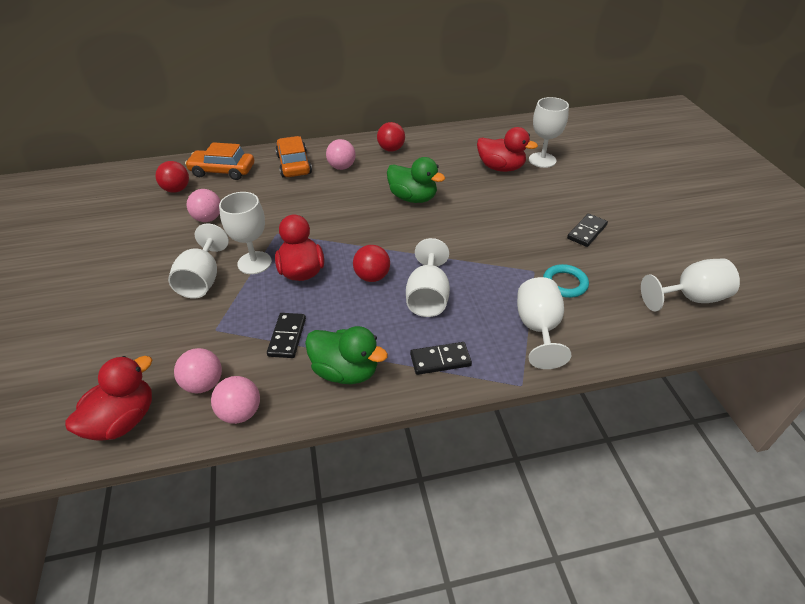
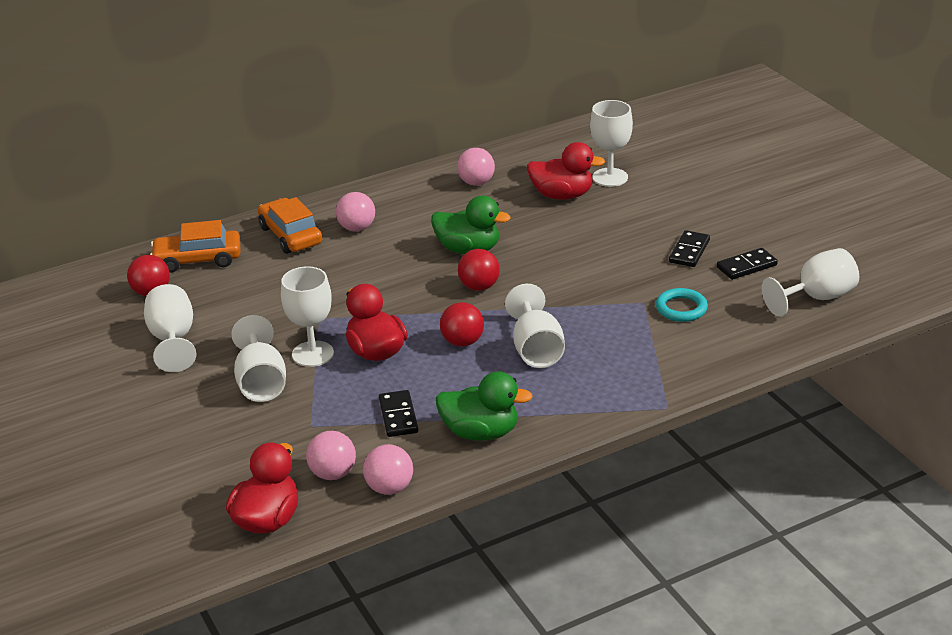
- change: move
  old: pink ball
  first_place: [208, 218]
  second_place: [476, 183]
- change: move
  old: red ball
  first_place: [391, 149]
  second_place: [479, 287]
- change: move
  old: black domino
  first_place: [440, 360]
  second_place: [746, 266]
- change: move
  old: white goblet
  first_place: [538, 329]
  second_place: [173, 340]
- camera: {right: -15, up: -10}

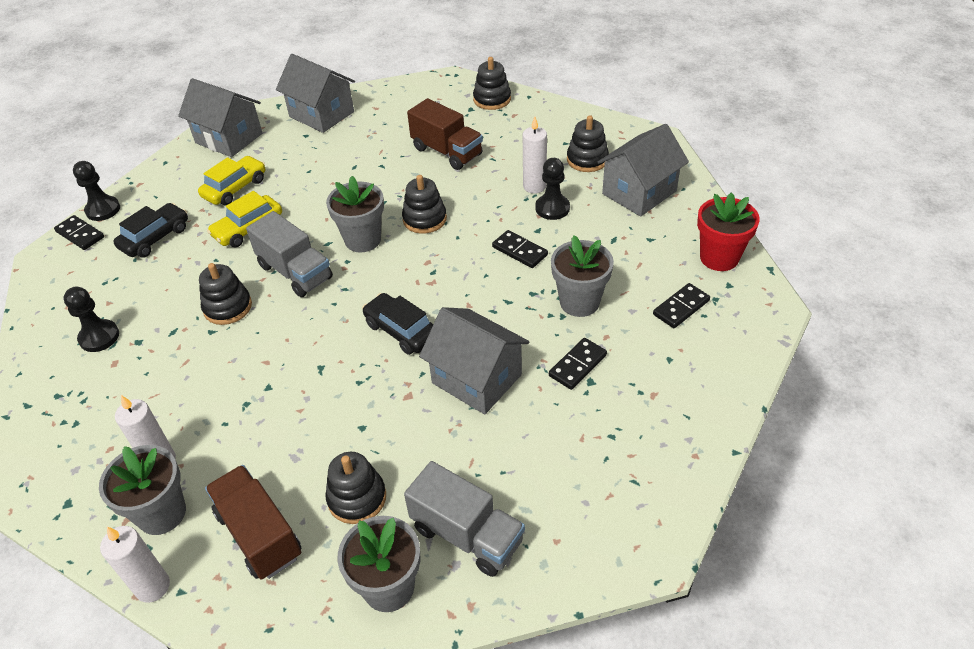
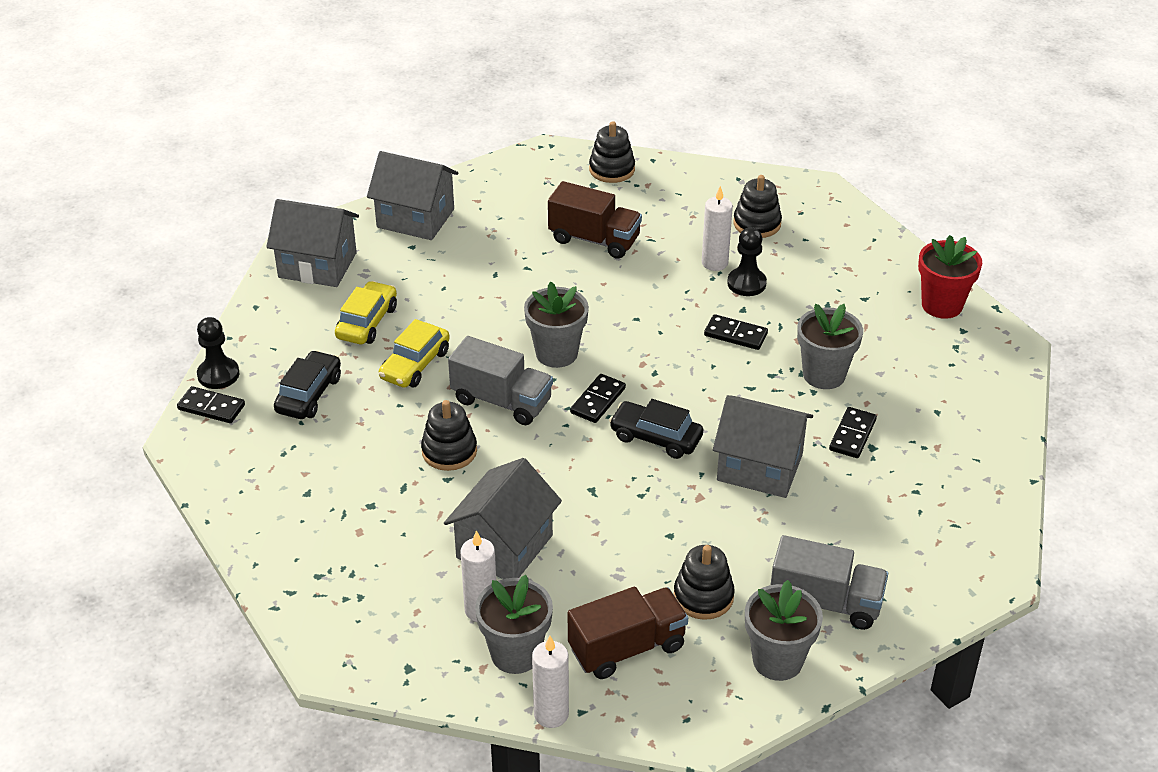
- change: delete
  old: black pawn
  first_place: [99, 337]
- change: delete
  old: black stacking toy
  first_place: [424, 219]
- change: move
  old: grey house
  first_place: [639, 192]
  second_place: [504, 546]
- change: move
  old: black domino
  first_place: [681, 307]
  second_place: [598, 401]
- change: rotate
  old: brown truck
  first_place: [259, 534]
  second_place: [627, 648]
  degrees: 120
- camera: {right: -20, up: -5}

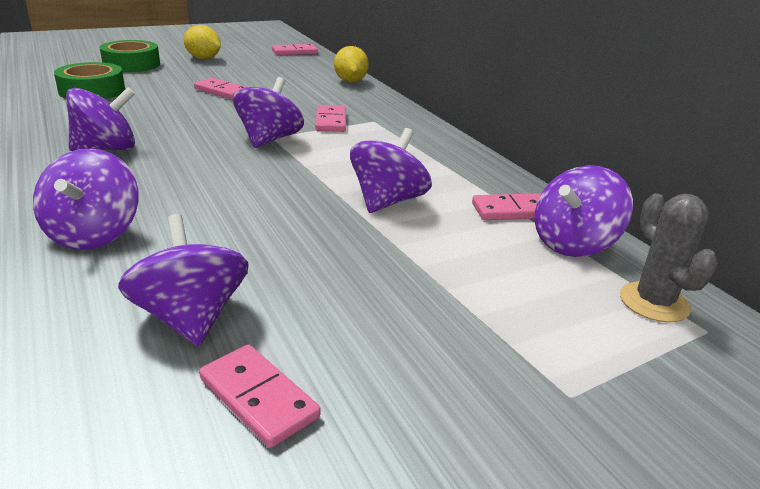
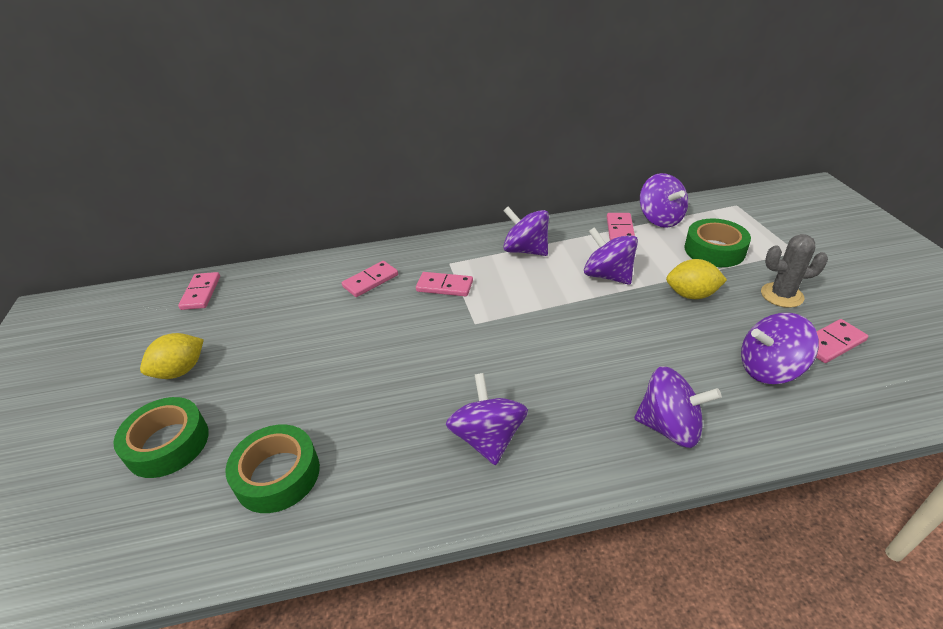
- change: insert
  new: green tape
  second_place: [714, 250]
- change: move
  old: pink domino
  first_place: [222, 91]
  second_place: [370, 281]
- change: move
  old: purple spinning top
  first_place: [269, 139]
  second_place: [525, 250]
- change: move
  old: yellow lemon
  first_place: [350, 81]
  second_place: [691, 295]
- change: move
  old: grey cactus
  first_place: [654, 302]
  second_place: [782, 295]
- camera: {right: -70, up: 10}

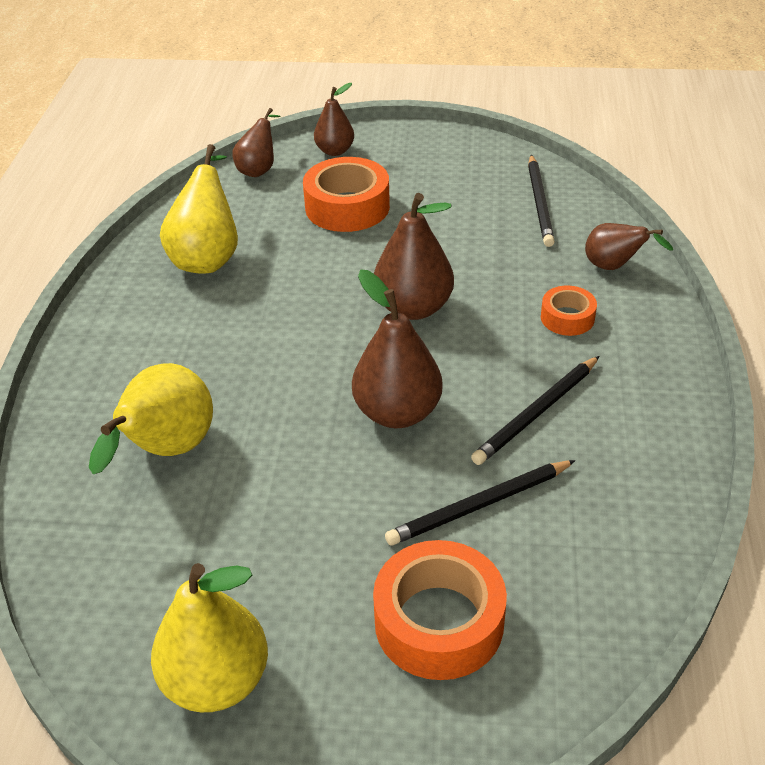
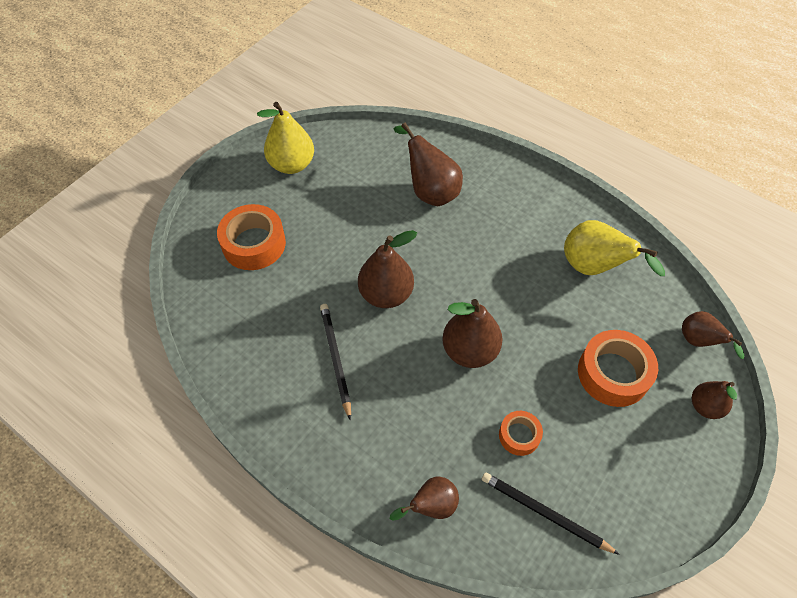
- change: delete
  old: black pencil
  first_place: [479, 506]
- change: move
  old: orange tape
  first_place: [567, 318]
  second_place: [519, 435]
- change: recolor
  old: yellow pear
  new: brown pear
  first_place: [166, 452]
  second_place: [430, 191]
- camera: {right: 120, up: 15}

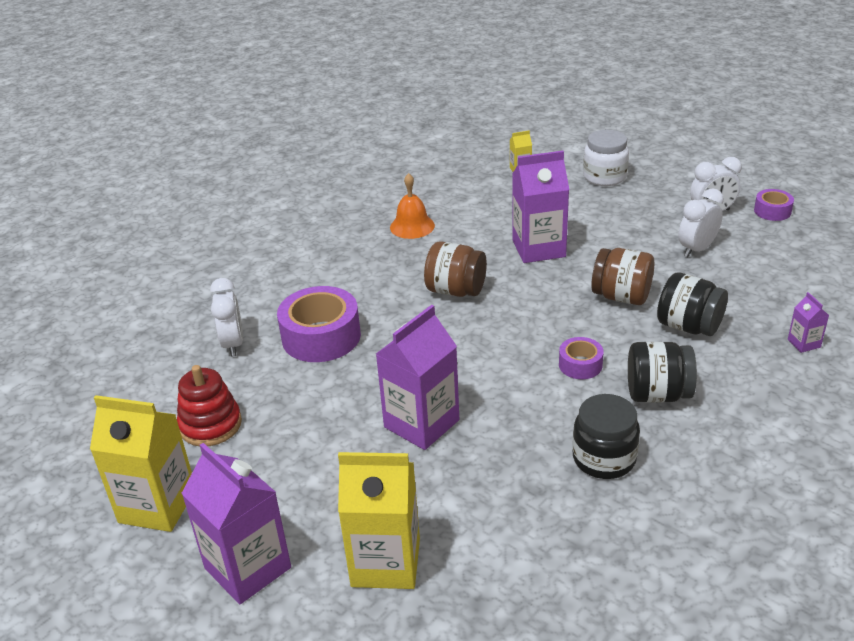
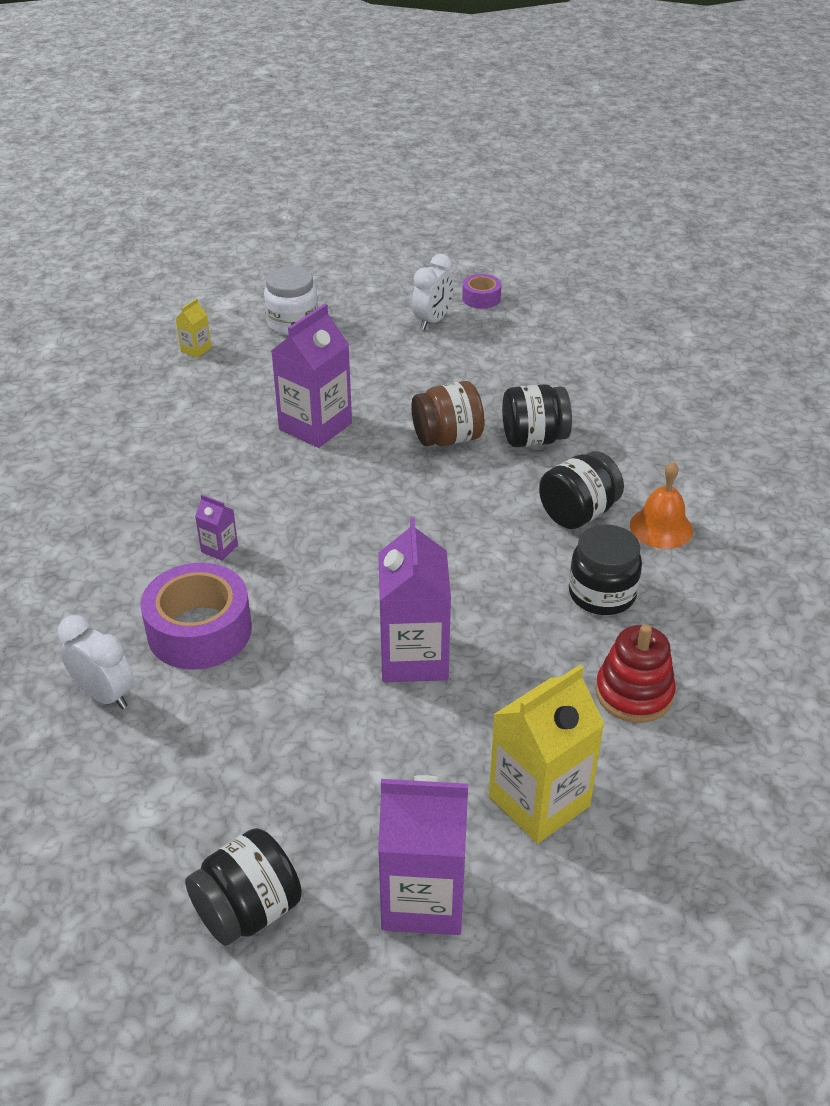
- change: delete
  old: brown jar
  first_place: [455, 290]
- change: delete
  old: purple tape
  first_place: [580, 365]
- change: delete
  old: white clock
  first_place: [697, 249]
- change: move
  old: red stacking toy
  first_place: [210, 425]
  second_place: [634, 693]
- change: move
  old: orange bell
  first_place: [412, 226]
  second_place: [661, 527]
- change: move
  old: purple carton
  first_place: [804, 343]
  second_place: [219, 548]
- change: replace
  old: yellow carton
  new: black jar
  first_place: [157, 505]
  second_place: [248, 910]
- camera: {right: -45, up: 5}

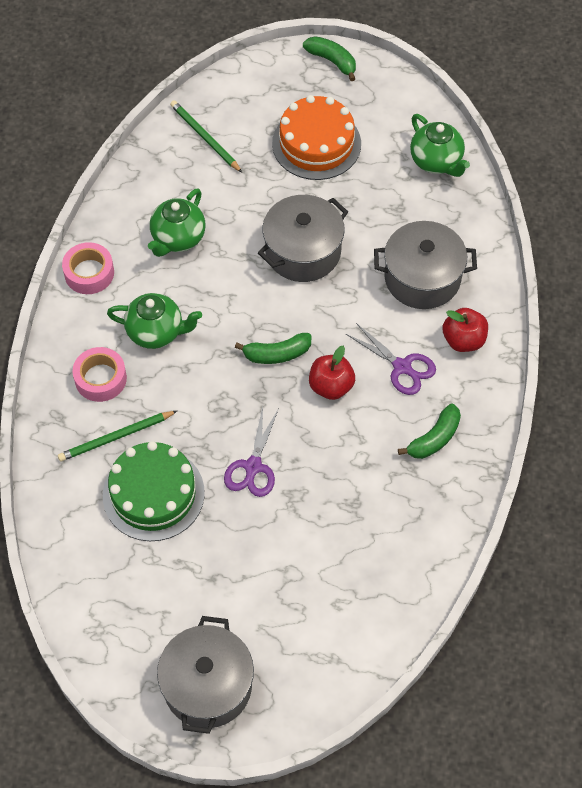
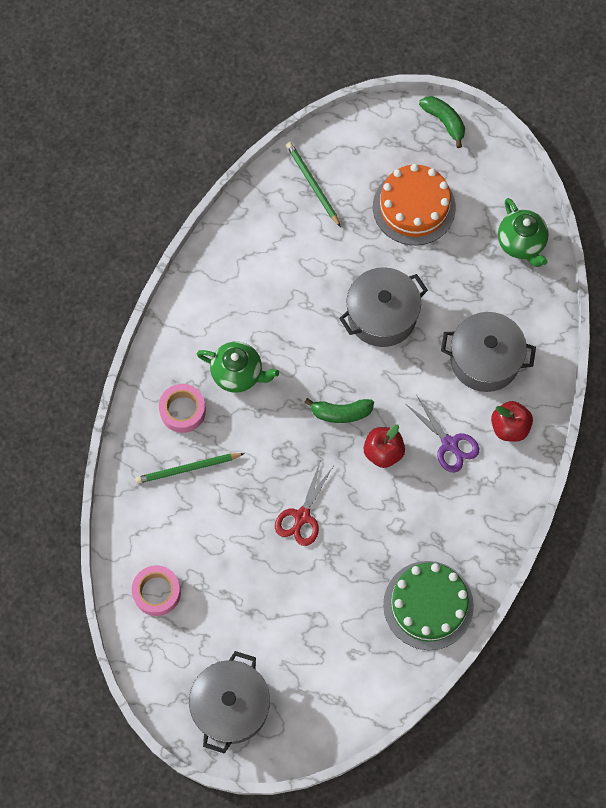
- change: delete
  old: green teapot
  first_place: [178, 238]
- change: delete
  old: green banana
  first_place: [434, 438]
- change: move
  old: pink tape
  first_place: [89, 273]
  second_place: [157, 592]
- change: move
  old: green cake
  first_place: [153, 494]
  second_place: [428, 605]
- change: recolor
  old: purple scissors
  new: red scissors
  first_place: [253, 467]
  second_place: [302, 517]
- camera: {right: 10, up: 10}

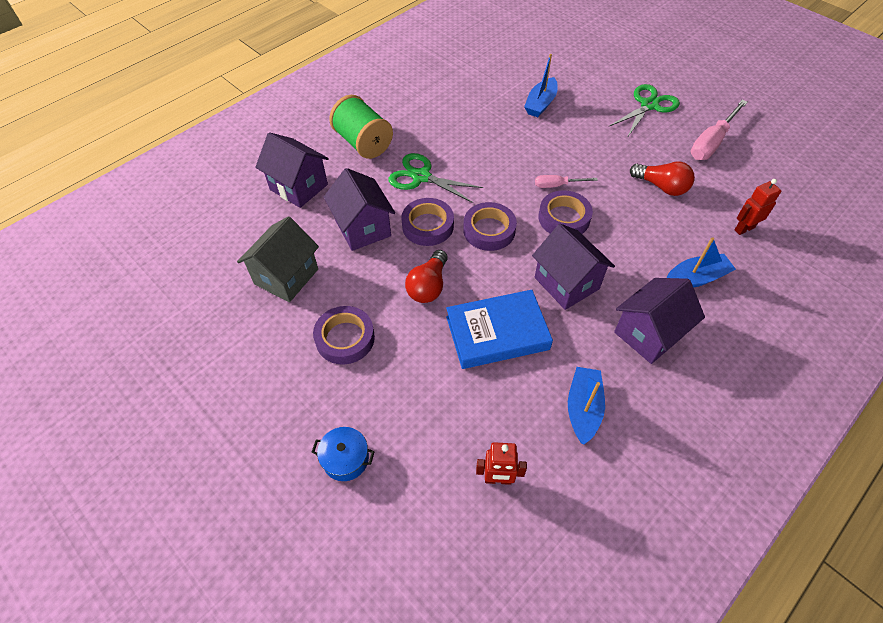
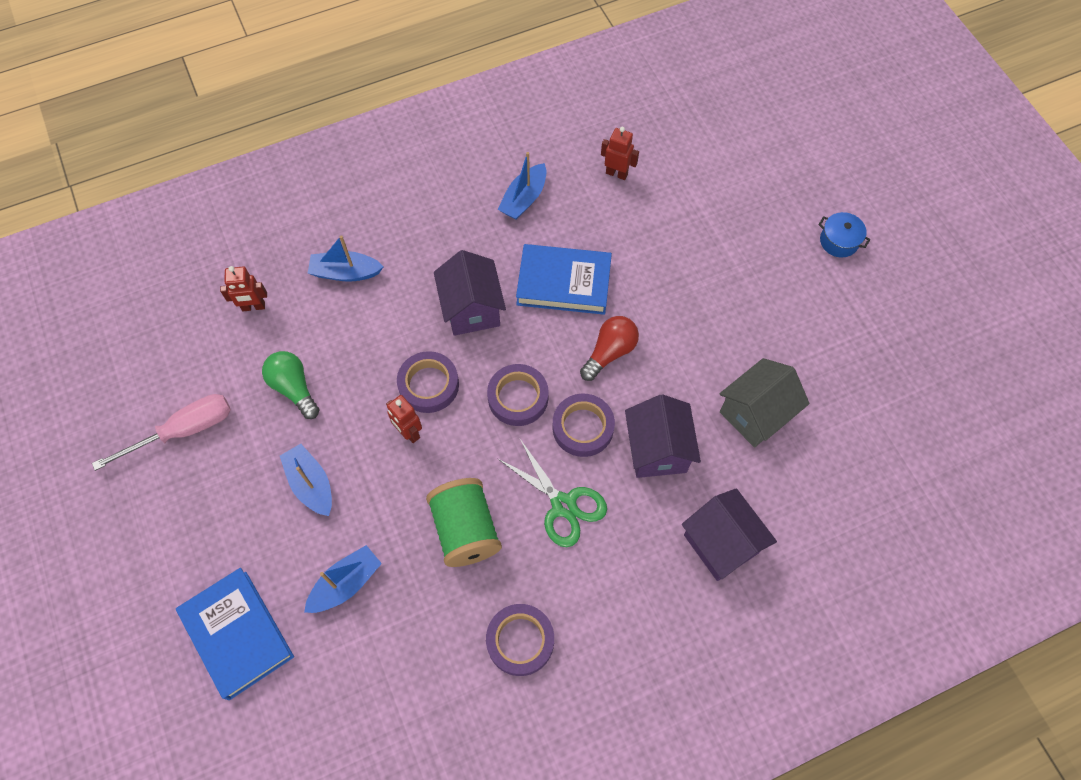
- change: delete
  old: green scissors
  first_place: [649, 105]
- change: delete
  old: purple house
  first_place: [648, 334]
- change: insert
  new: blue book
  second_place: [237, 634]
- change: insert
  new: blue boat
  second_place: [311, 484]
- change: move
  old: blue pot
  first_place: [345, 459]
  second_place: [839, 241]
- change: move
  old: purple tape
  first_place: [345, 338]
  second_place: [520, 641]
- change: move
  old: green spool
  first_place: [363, 143]
  second_place: [466, 530]
- change: replace
  old: pink screwdriver
  new: red robot
  first_place: [557, 185]
  second_place: [409, 432]
- change: recolor
  old: red light bulb
  new: green light bulb
  first_place: [661, 186]
  second_place: [294, 388]
- camera: {right: -160, up: 10}

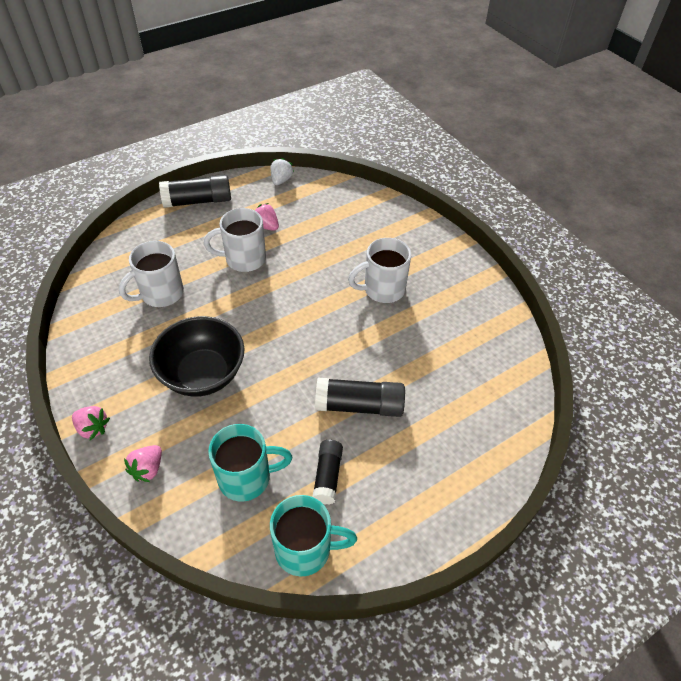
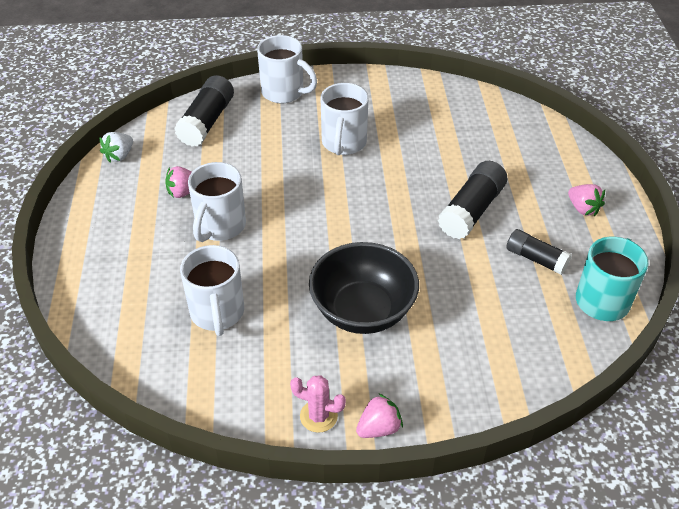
- change: delete
  old: turquoise mug
  first_place: [247, 478]
- change: insert
  new: white mug
  second_place: [284, 92]
- change: insert
  new: pink cactus
  second_place: [318, 416]
- change: move
  old: pink strawberry
  first_place: [148, 469]
  second_place: [583, 209]
- change: move
  old: black glue stick
  first_place: [198, 201]
  second_place: [207, 122]
- change: rotate
  old: white strawberry
  first_place: [281, 180]
  second_place: [119, 156]
  degrees: -105
- camera: {right: -60, up: -5}

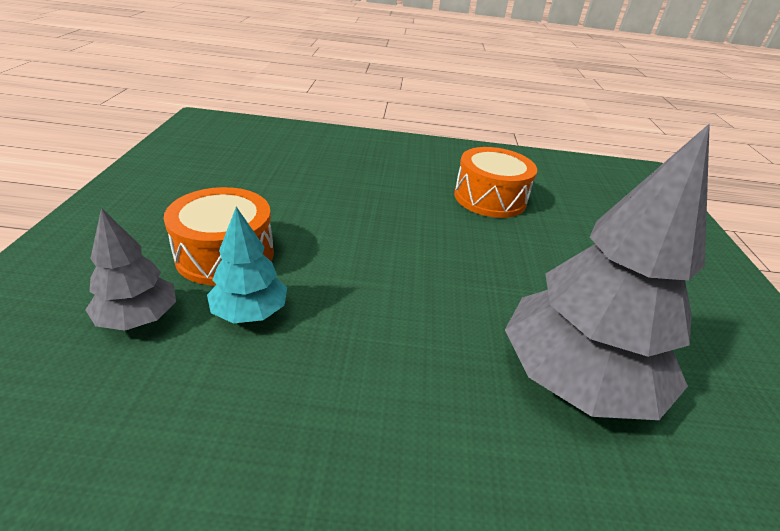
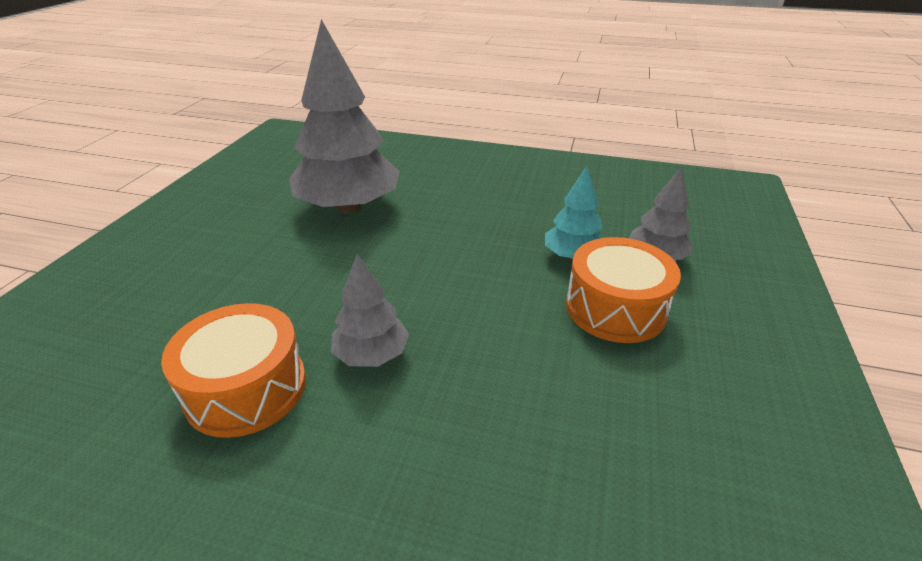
- change: insert
  new: grey tree
  second_place: [371, 354]
- camera: {right: -165, up: 0}

